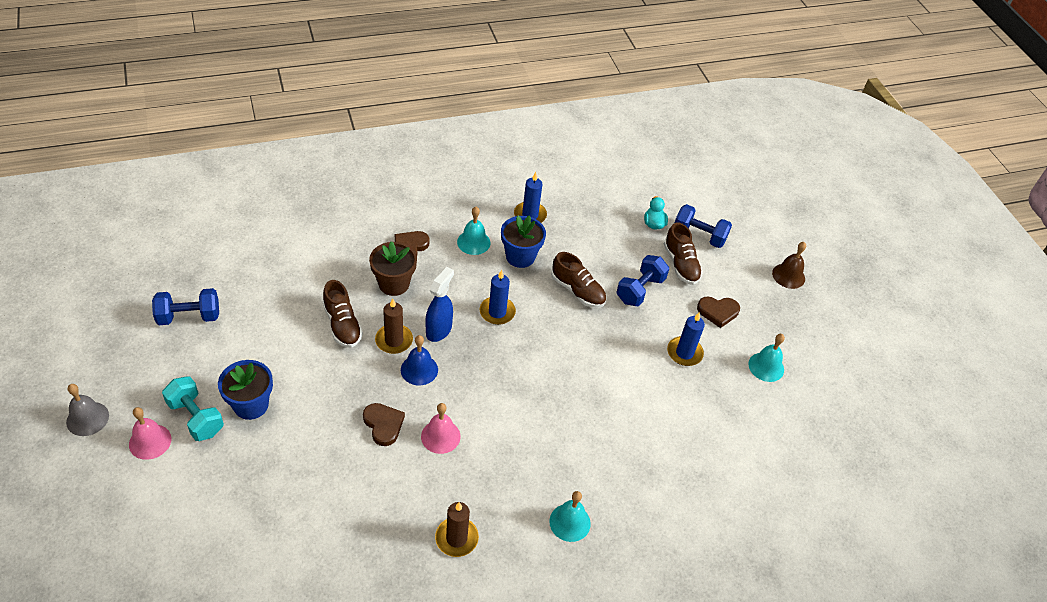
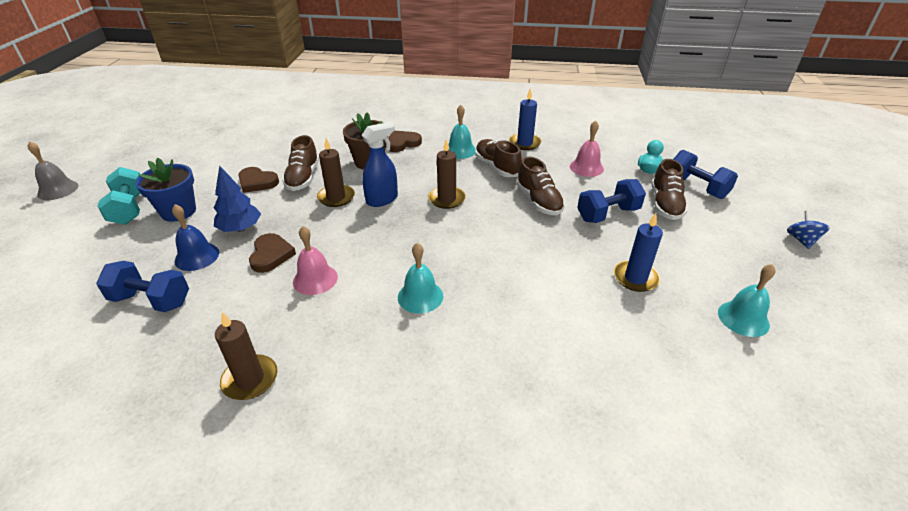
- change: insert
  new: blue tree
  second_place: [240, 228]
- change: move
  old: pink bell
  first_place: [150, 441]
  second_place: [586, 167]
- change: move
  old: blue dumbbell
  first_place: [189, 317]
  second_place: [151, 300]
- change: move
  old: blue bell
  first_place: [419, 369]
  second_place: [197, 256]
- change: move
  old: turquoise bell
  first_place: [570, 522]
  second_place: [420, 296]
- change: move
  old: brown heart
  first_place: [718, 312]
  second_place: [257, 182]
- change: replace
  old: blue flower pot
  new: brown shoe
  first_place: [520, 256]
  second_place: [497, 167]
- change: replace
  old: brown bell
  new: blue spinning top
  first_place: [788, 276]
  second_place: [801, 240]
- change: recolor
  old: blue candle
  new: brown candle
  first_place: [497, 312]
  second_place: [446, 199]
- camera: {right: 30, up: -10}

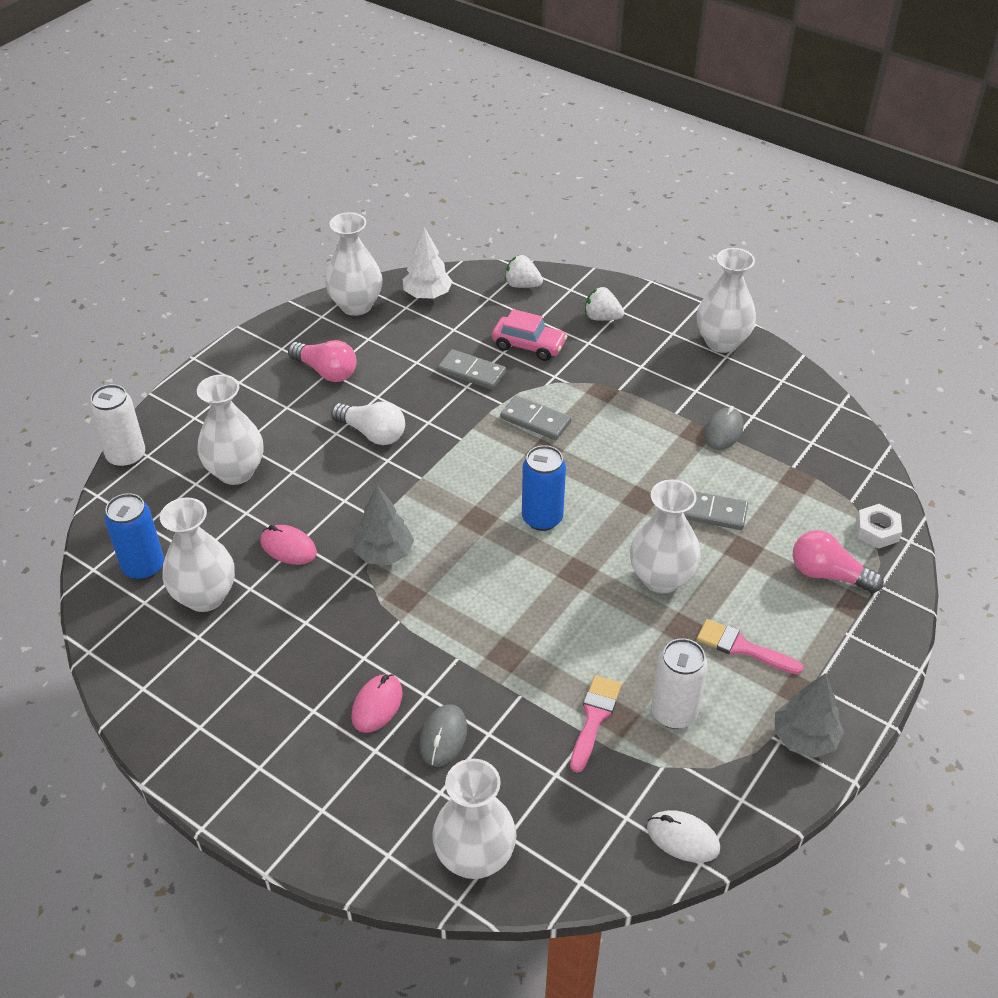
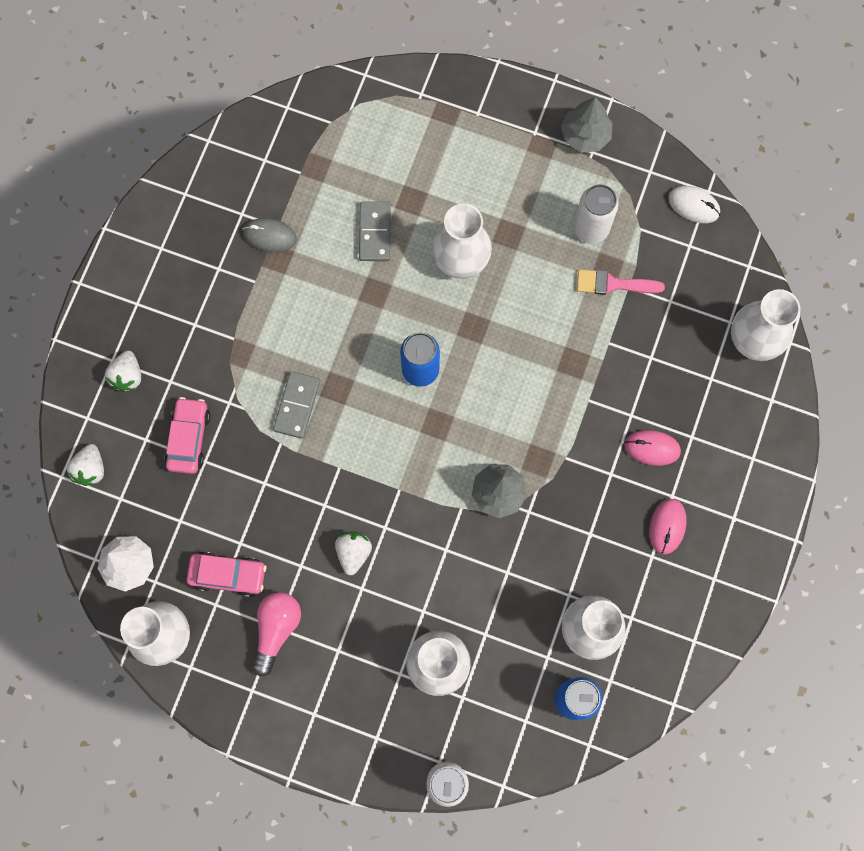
- change: delete
  old: grey mouse
  first_place: [443, 737]
- change: delete
  old: grey domino
  first_place: [472, 372]
- change: delete
  old: white vase
  first_place: [722, 342]
- change: delete
  old: pink brush
  first_place: [742, 647]
- change: delete
  old: pink light bulb
  first_place: [828, 574]
- change: delete
  old: white nut
  first_place: [877, 531]
- change: insert
  new: pink car
  second_place: [228, 575]
- change: move
  old: pink mouse
  first_place: [288, 547]
  second_place: [667, 526]
- change: replace
  old: white light bulb
  new: white strawberry
  first_place: [372, 433]
  second_place: [353, 553]
- change: rotate
  old: white mouse
  first_place: [682, 838]
  second_place: [694, 205]
  degrees: -75
- camera: {right: -105, up: 30}

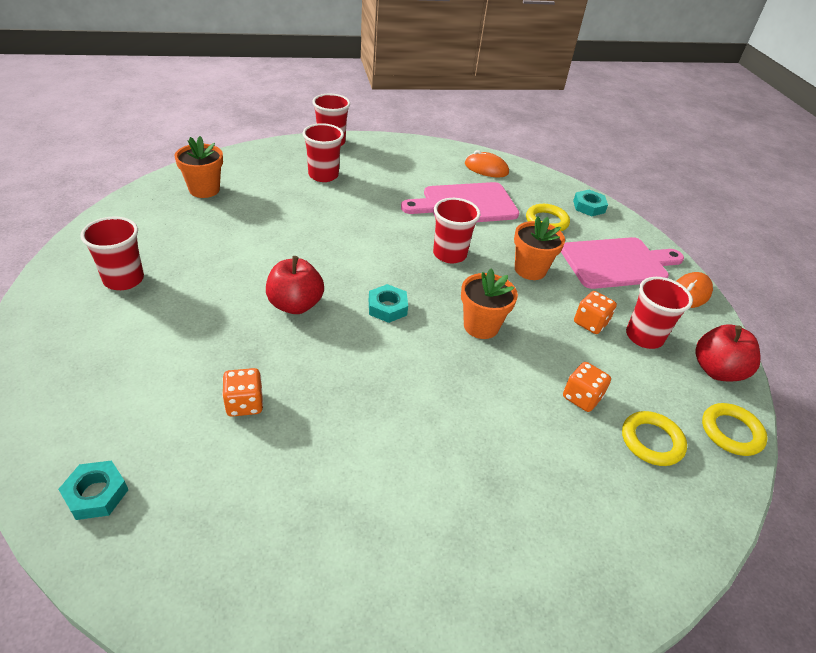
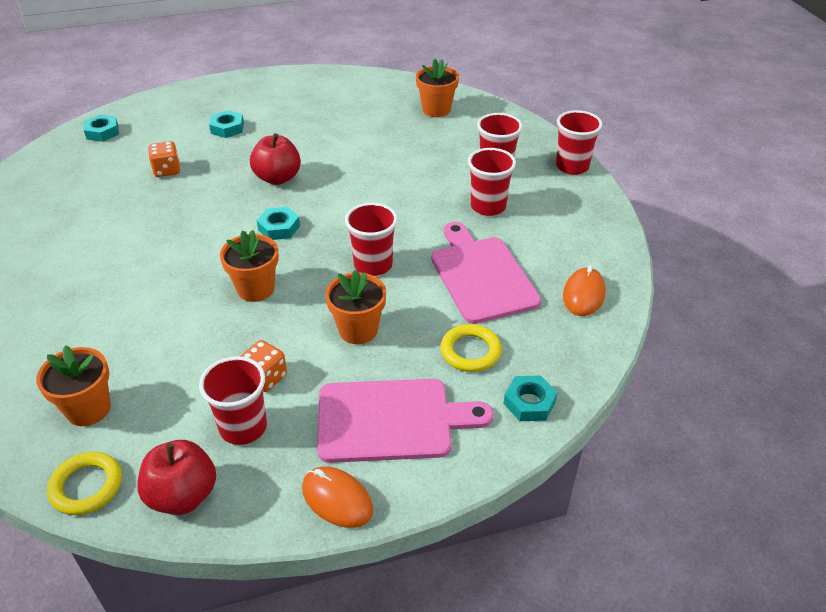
- change: delete
  old: orange dice
  first_place: [581, 397]
- change: insert
  new: turquoise nut
  second_place: [227, 128]
- change: move
  old: red cup
  first_place: [124, 279]
  second_place: [488, 206]
- change: replace
  old: yellow ring
  new: orange flower pot
  first_place: [651, 441]
  second_place: [88, 409]
- change: rotate
  old: pink cutting board
  first_place: [617, 263]
  second_place: [391, 420]
  degrees: -75
- camera: {right: 90, up: 0}

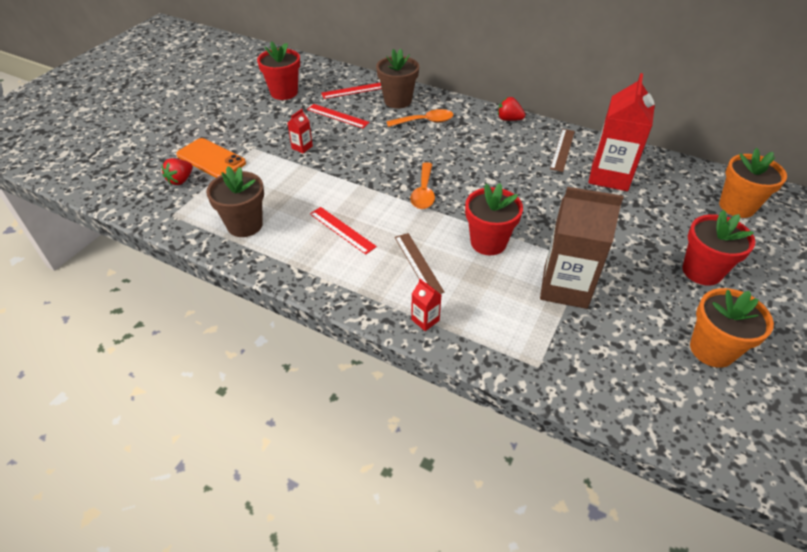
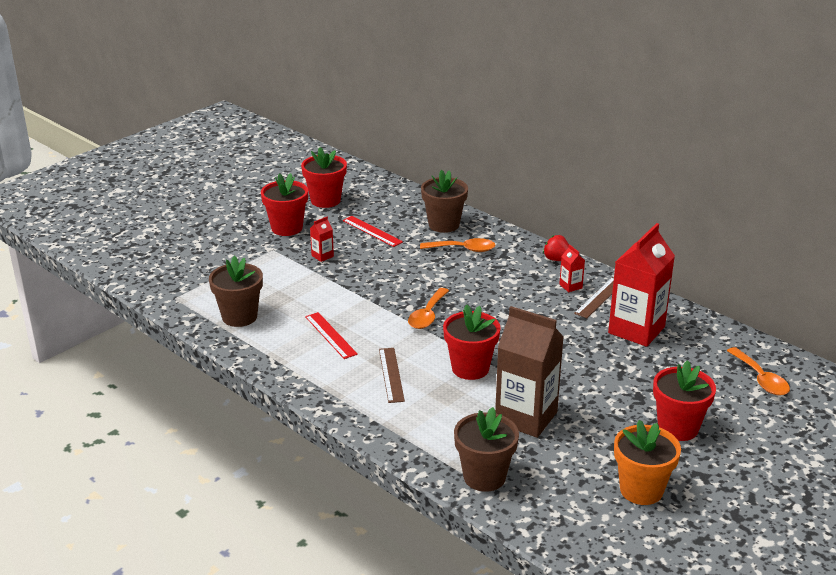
- change: delete
  old: red strawberry
  first_place: [181, 180]
- change: delete
  old: orange phone
  first_place: [211, 159]
- change: delete
  old: red ruler
  first_place: [353, 90]
- change: insert
  new: red flower pot
  second_place: [287, 228]
- change: insert
  new: brown flower pot
  second_place: [484, 477]
- change: move
  old: red carton
  first_place: [425, 320]
  second_place: [570, 286]
- change: replace
  old: orange flower pot
  new: orange spoon
  first_place: [737, 206]
  second_place: [761, 379]
- camera: {right: 15, up: -15}

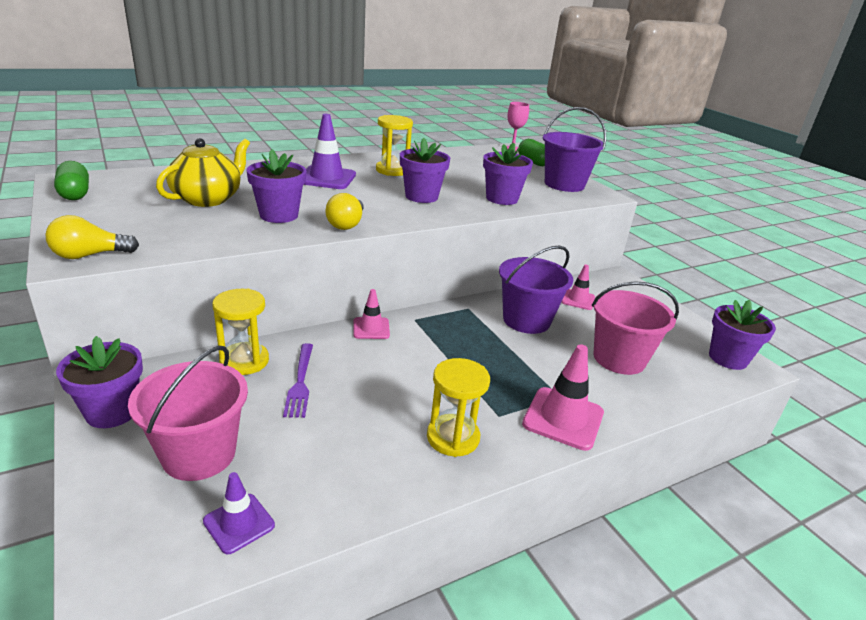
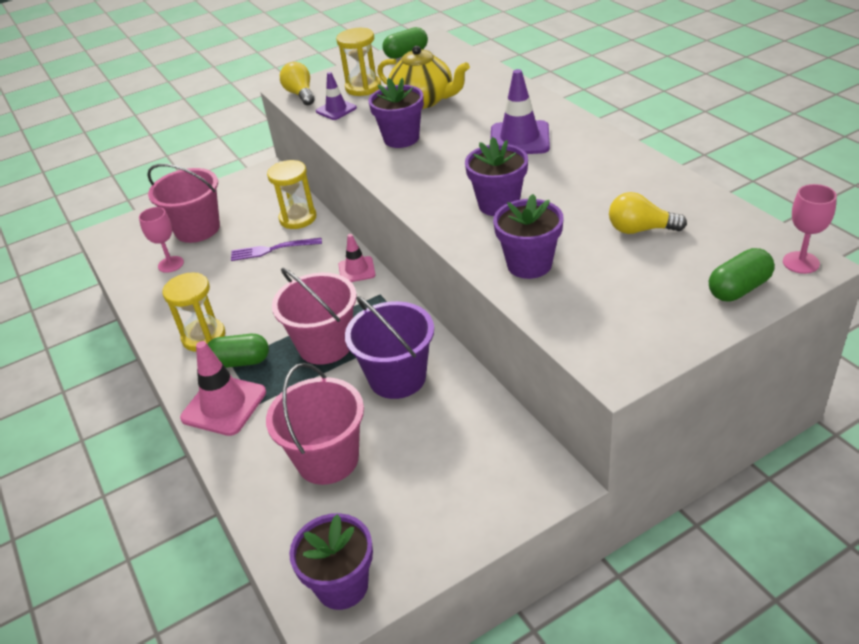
- change: delete
  old: purple flower pot
  first_place: [112, 411]
- change: delete
  old: purple bucket
  first_place: [564, 184]
- change: delete
  old: pink traffic cone
  first_place: [578, 299]
- change: insert
  new: pink goblet
  second_place: [171, 264]
- change: insert
  new: green capsule
  second_place: [240, 362]
- change: insert
  new: pink bucket
  second_place: [325, 345]
- change: move
  old: purple traffic cone
  first_place: [239, 523]
  second_place: [336, 110]
- change: move
  old: yellow light bulb
  first_place: [346, 224]
  second_place: [640, 229]
- change: move
  old: yellow hourglass
  first_place: [392, 170]
  second_place: [363, 87]
- camera: {right: 95, up: 10}

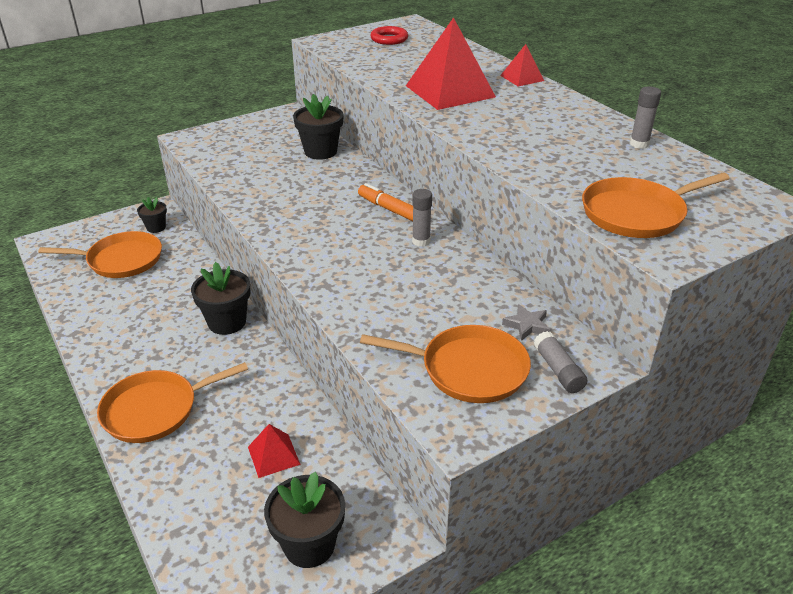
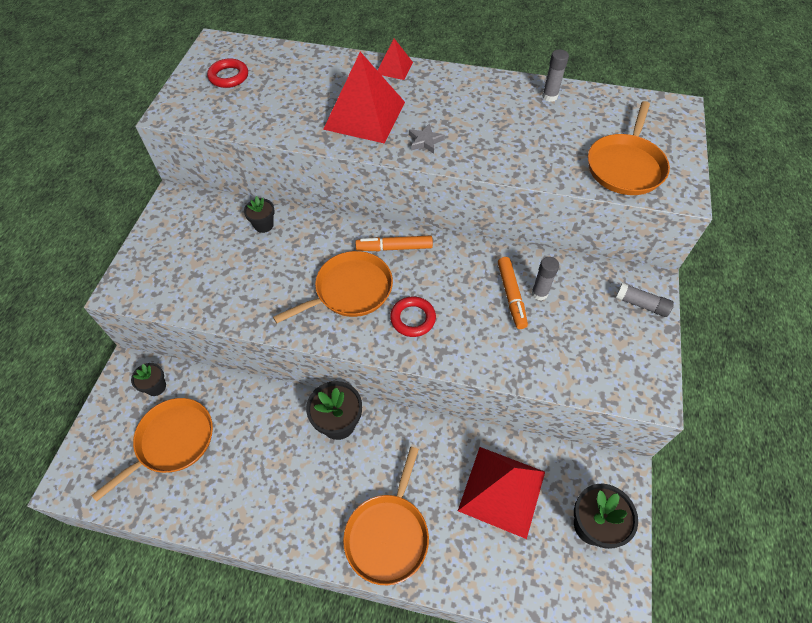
- change: insert
  new: red ring
  second_place: [413, 319]
- change: insert
  new: orange marker
  second_place: [511, 296]
- change: move
  old: orange pan
  first_place: [468, 369]
  second_place: [350, 290]
- change: move
  old: grey glue stick
  first_place: [421, 241]
  second_place: [539, 293]
- change: move
  old: grey star
  first_place: [527, 325]
  second_place: [425, 141]
- change: resize
  old: red pyramid
  first_place: [274, 455]
  second_place: [502, 490]
  factor: 2.02
- change: resize
  old: black flower pot
  first_place: [320, 152]
  second_place: [263, 225]
  factor: 0.59
- camera: {right: -45, up: 20}

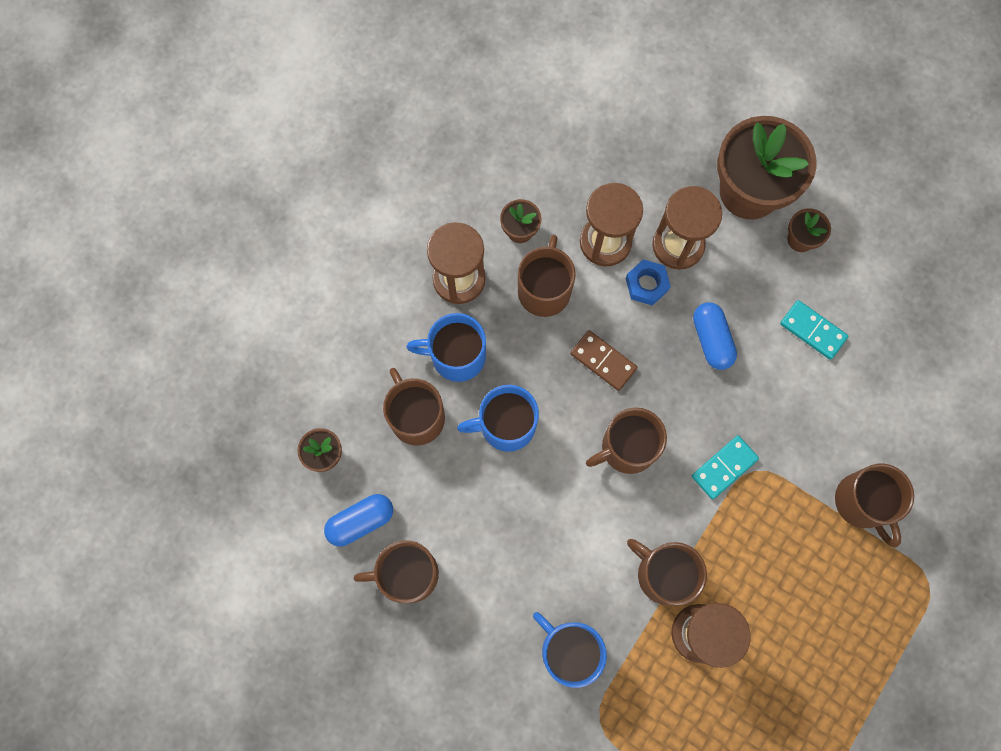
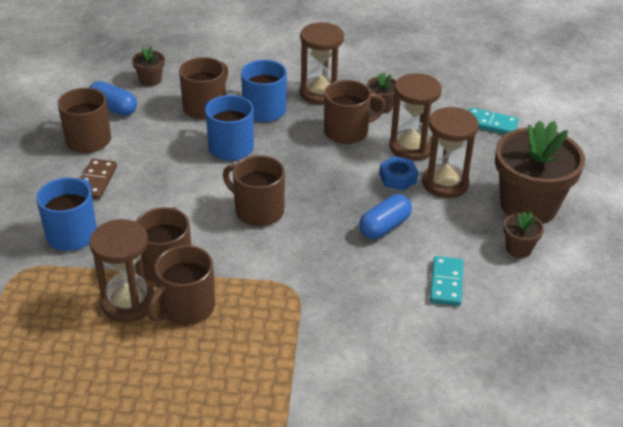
- change: move
  old: brown domino
  first_place: [603, 361]
  second_place: [96, 181]
- change: move
  old: turquoise domino
  first_place: [724, 467]
  second_place: [490, 124]
- change: move
  old: brown mug
  first_place: [862, 502]
  second_place: [186, 307]
- camera: {right: 60, up: -35}

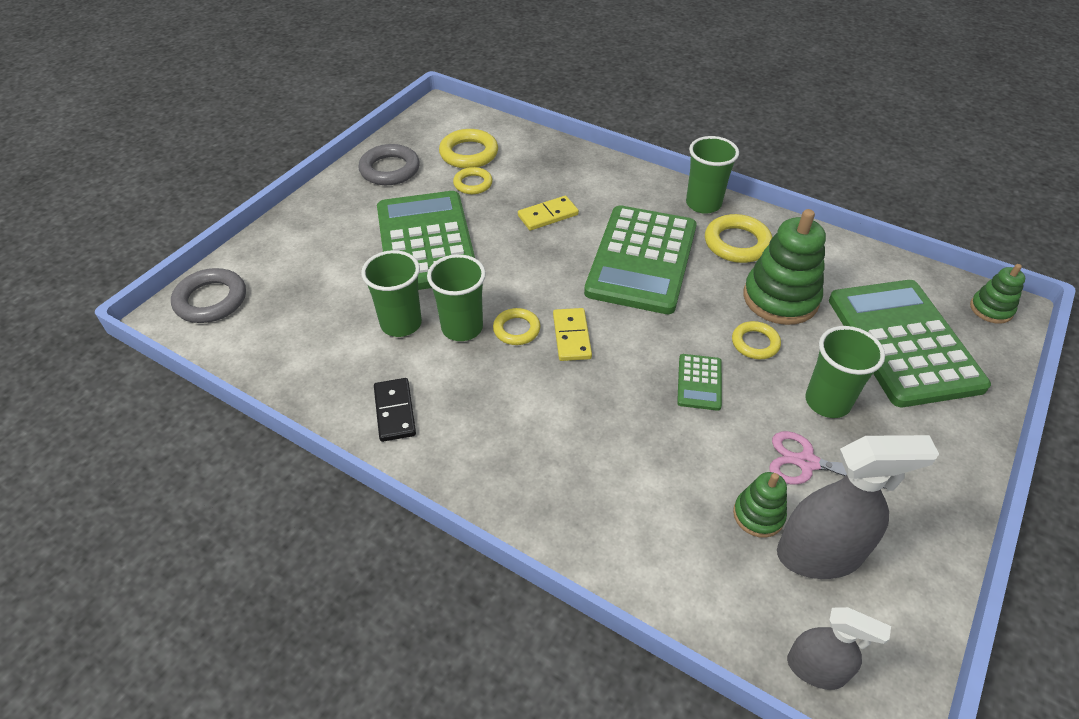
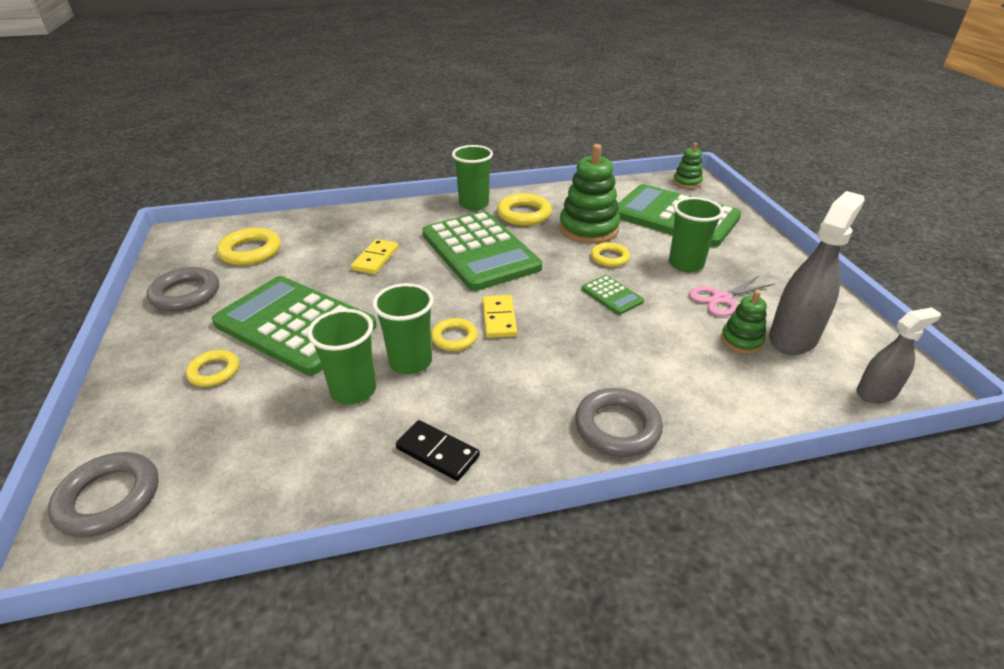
- change: insert
  new: grey ring
  second_place: [617, 427]
- change: move
  old: yellow ring
  first_place: [473, 184]
  second_place: [214, 371]
- change: rotate
  old: yellow domino
  first_place: [571, 336]
  second_place: [499, 318]
  degrees: 45
- camera: {right: -45, up: -10}

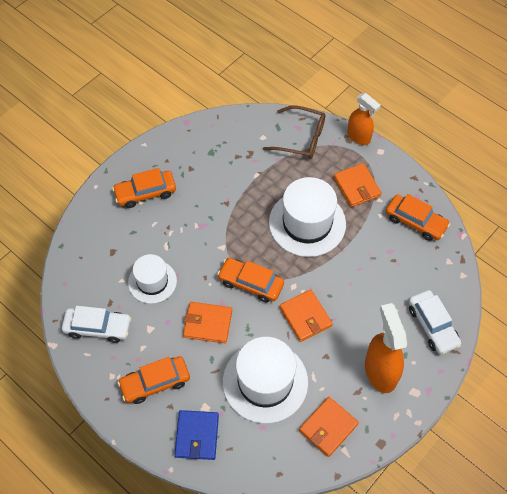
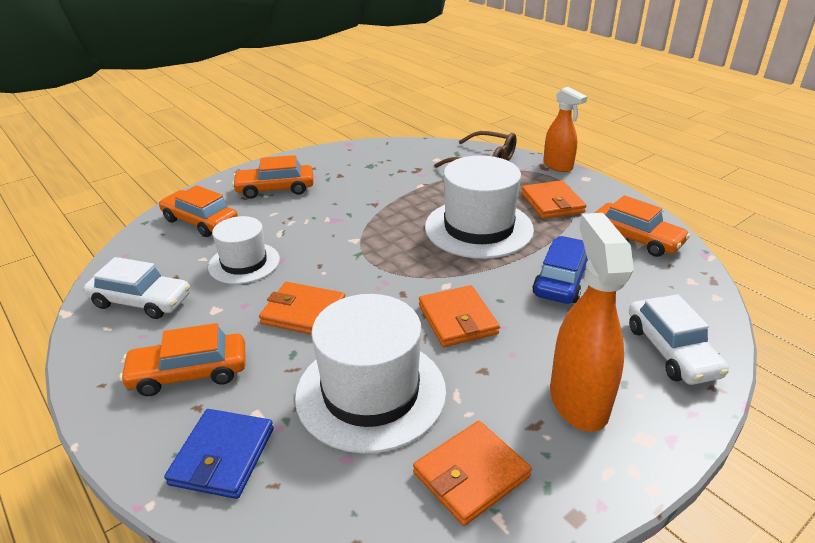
- change: insert
  new: blue car
  second_place: [562, 280]
- change: move
  old: orange car
  first_place: [251, 283]
  second_place: [200, 221]
- camera: {right: 10, up: -25}

